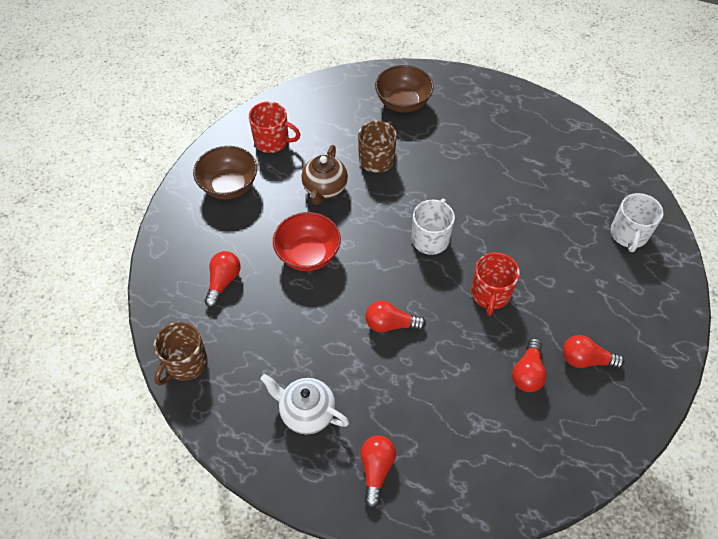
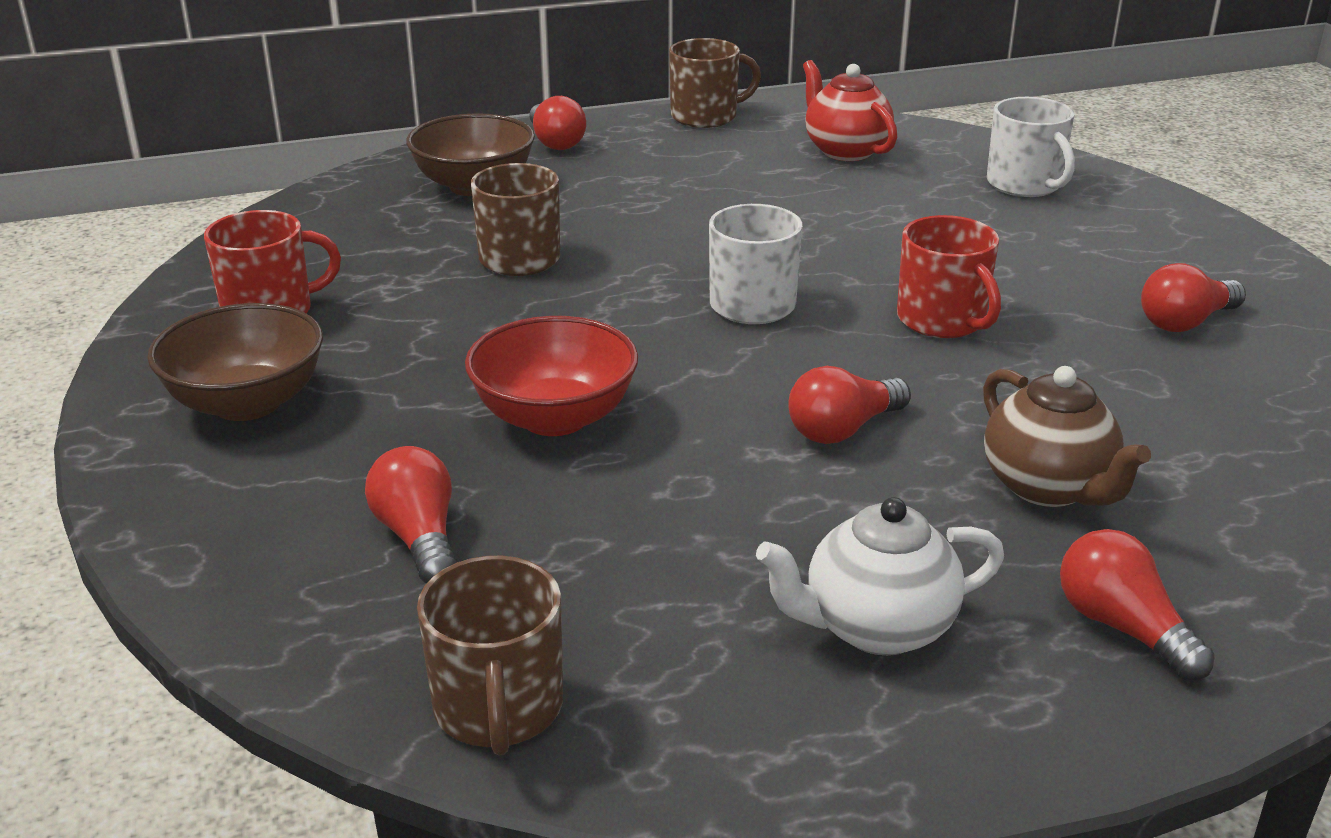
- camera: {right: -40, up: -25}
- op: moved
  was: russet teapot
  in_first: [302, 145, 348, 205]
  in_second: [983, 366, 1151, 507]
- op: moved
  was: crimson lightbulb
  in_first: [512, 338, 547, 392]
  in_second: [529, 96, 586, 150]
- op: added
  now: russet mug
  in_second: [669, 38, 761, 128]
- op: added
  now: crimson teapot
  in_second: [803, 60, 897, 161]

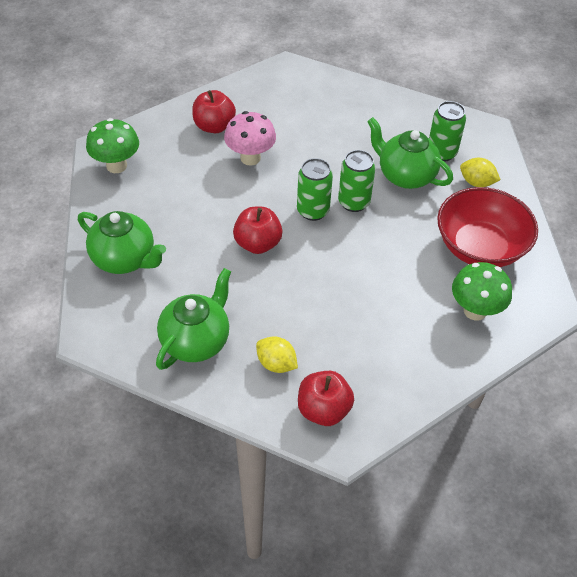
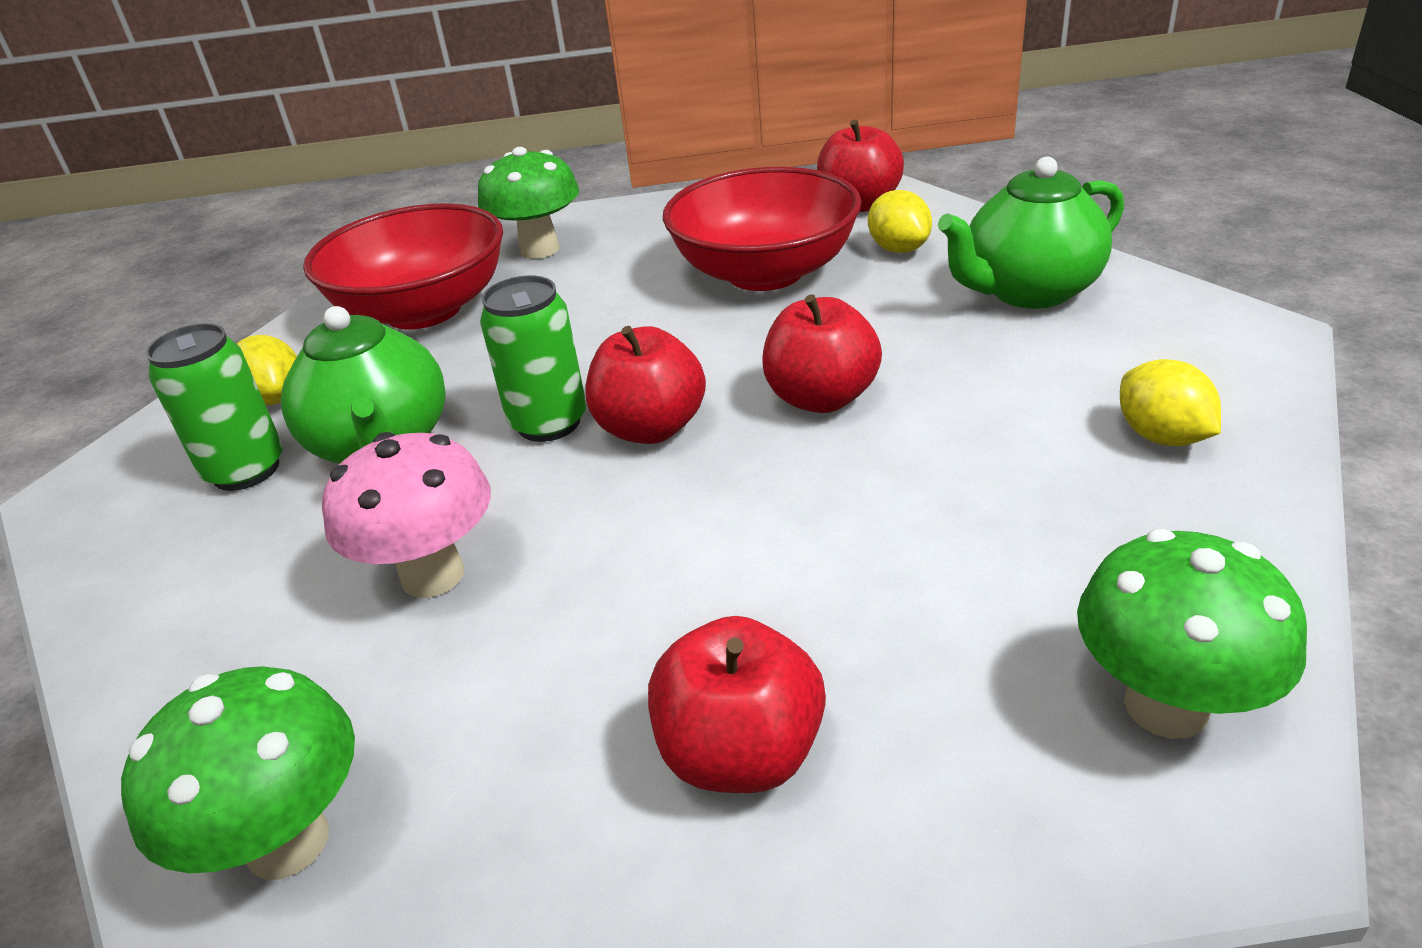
- camera: {right: -145, up: -15}
- op: moved
  was: rosy fungus
  in_first: [224, 111, 276, 166]
  in_second: [322, 432, 491, 598]
- op: replaced
  was: green can
  now: crimson apple
  in_first: [297, 158, 333, 221]
  in_second: [585, 326, 706, 444]
- op: replaced
  was: green teapot
  now: bright yellow toy lemon
  in_first: [78, 211, 166, 274]
  in_second: [1120, 359, 1221, 446]
- op: added
  now: crimson serving bowl
  in_second: [663, 167, 862, 291]
- op: added
  now: green fungus
  in_second: [121, 666, 355, 880]

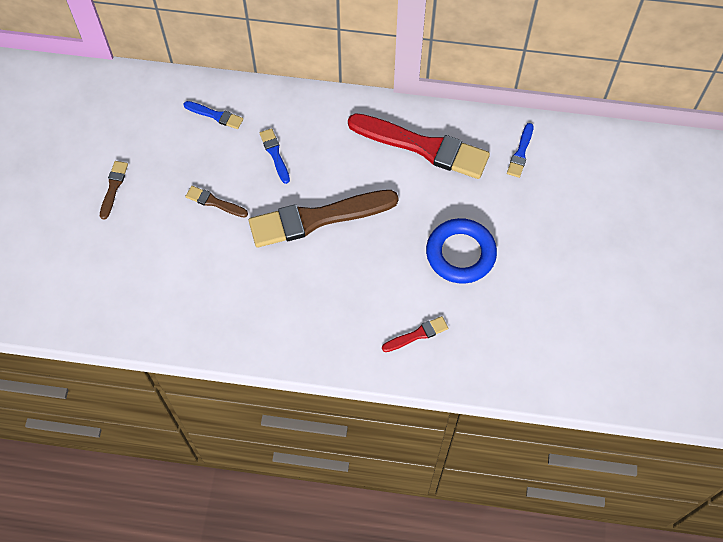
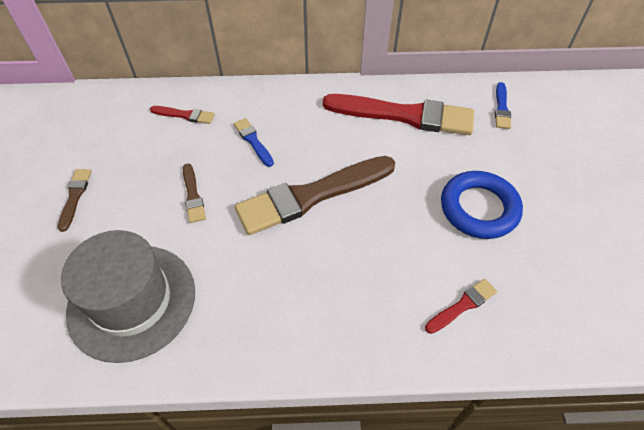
- camera: {right: -10, up: -10}
- op: recoloured
  was: royal blue paint brush
  now: crimson paint brush
  in_first: [183, 101, 243, 129]
  in_second: [150, 106, 215, 124]
- op: turned
  was: russet paint brush
  in_first: [186, 186, 248, 218]
  in_second: [183, 163, 206, 223]
  clockwise: -120
- op: added
  now: gray tall hat
  in_second: [61, 230, 195, 363]

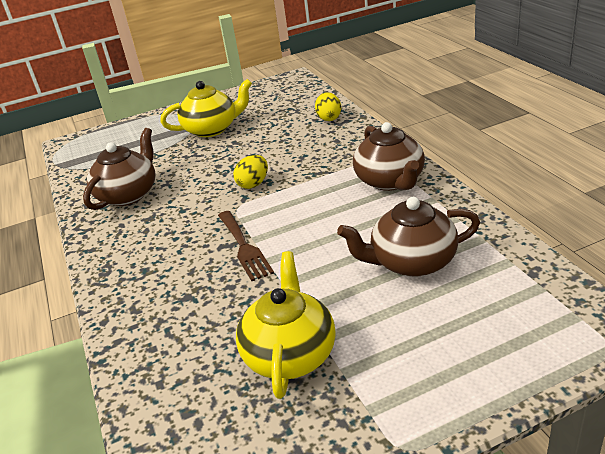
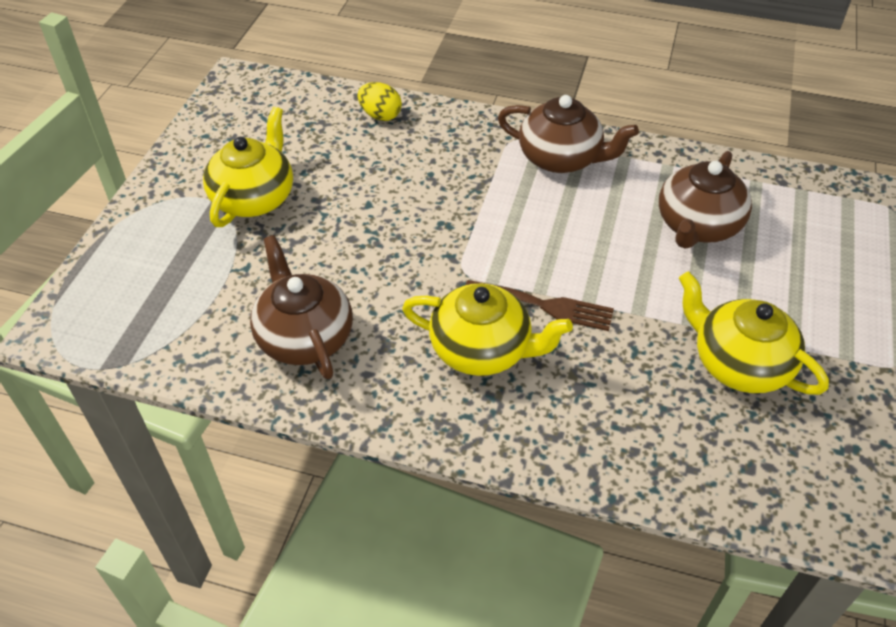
- camera: {right: -55, up: 15}
- op: removed
  was: bright yellow egg
  in_first: [233, 155, 268, 189]
- op: added
  now: bright yellow teapot
  in_second: [402, 283, 573, 376]

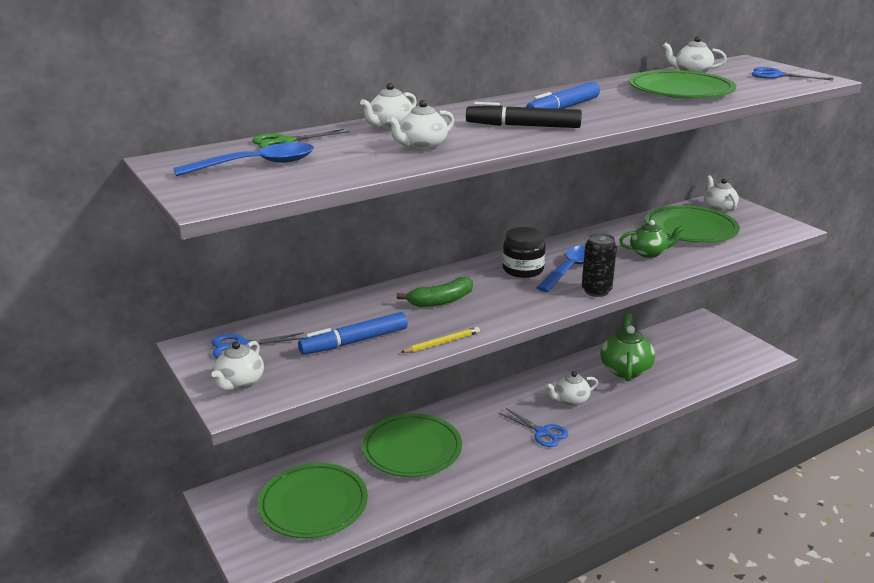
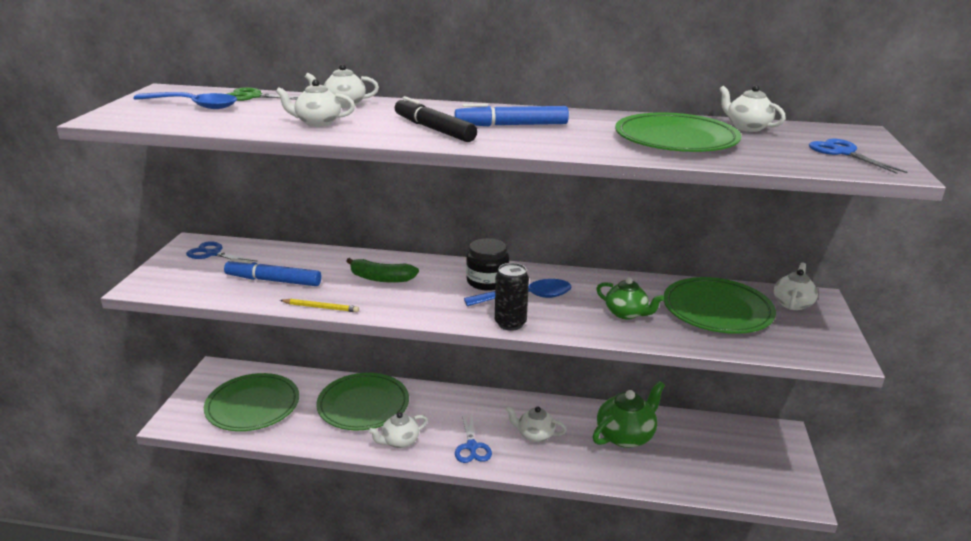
- camera: {right: 40, up: 0}
- op: moved
  was: snow-white teapot
  in_first: [212, 341, 264, 391]
  in_second: [368, 412, 428, 448]

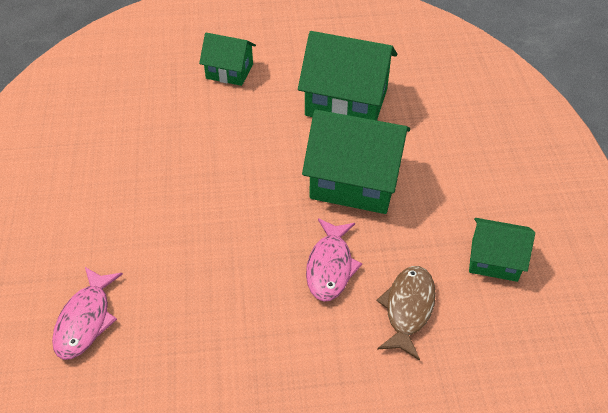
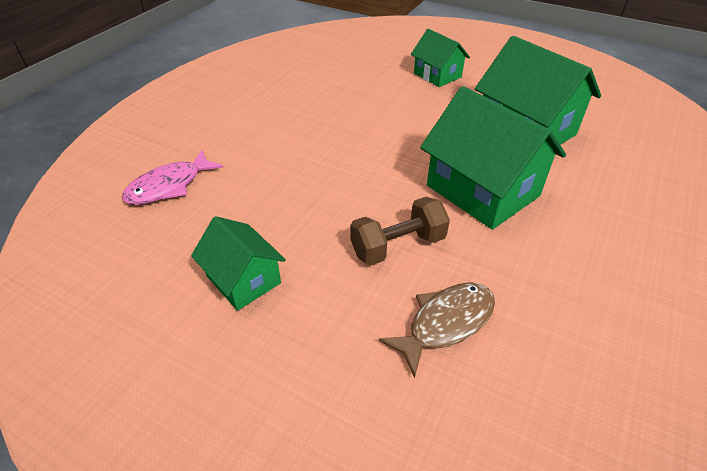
- camera: {right: 35, up: -5}
- op: replaced
  was: rosy fish figure
  now: russet dumbbell
  in_first: [306, 218, 362, 302]
  in_second: [350, 197, 450, 265]
- op: moved
  was: green toy house
  in_first: [469, 218, 535, 282]
  in_second: [191, 216, 286, 311]

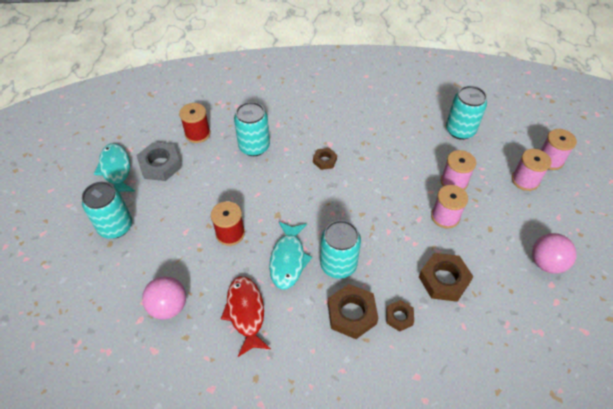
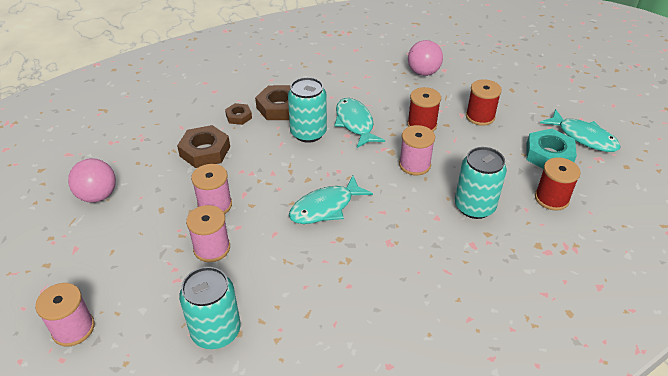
- camera: {right: 155, up: -10}
- op: recoloured
  was: gray nut
  now: turquoise nut
  in_first: [136, 142, 182, 181]
  in_second: [526, 129, 577, 169]
- op: removed
  was: russet nut
  in_first: [313, 148, 337, 170]
- op: moved
  was: rosy reel of thread
  in_first: [512, 149, 551, 191]
  in_second: [399, 125, 435, 175]
- op: removed
  was: turquoise can
  in_first: [82, 182, 132, 239]
- op: removed
  was: crimson fish figure
  in_first: [221, 276, 271, 357]
- op: added
  now: crimson reel of thread
  in_second: [466, 79, 502, 126]
- op: added
  now: turquoise fish figure
  in_second: [289, 175, 373, 224]

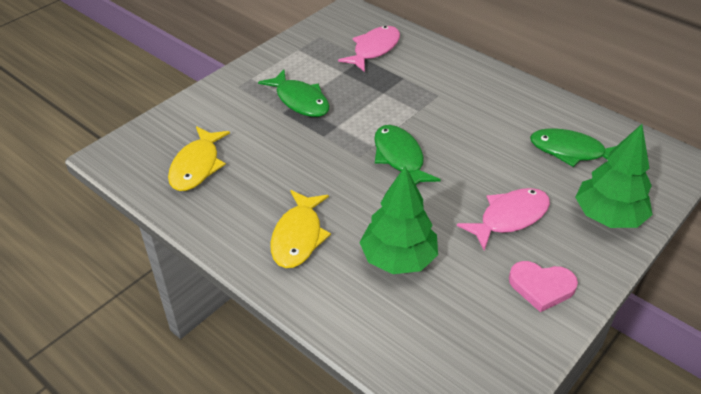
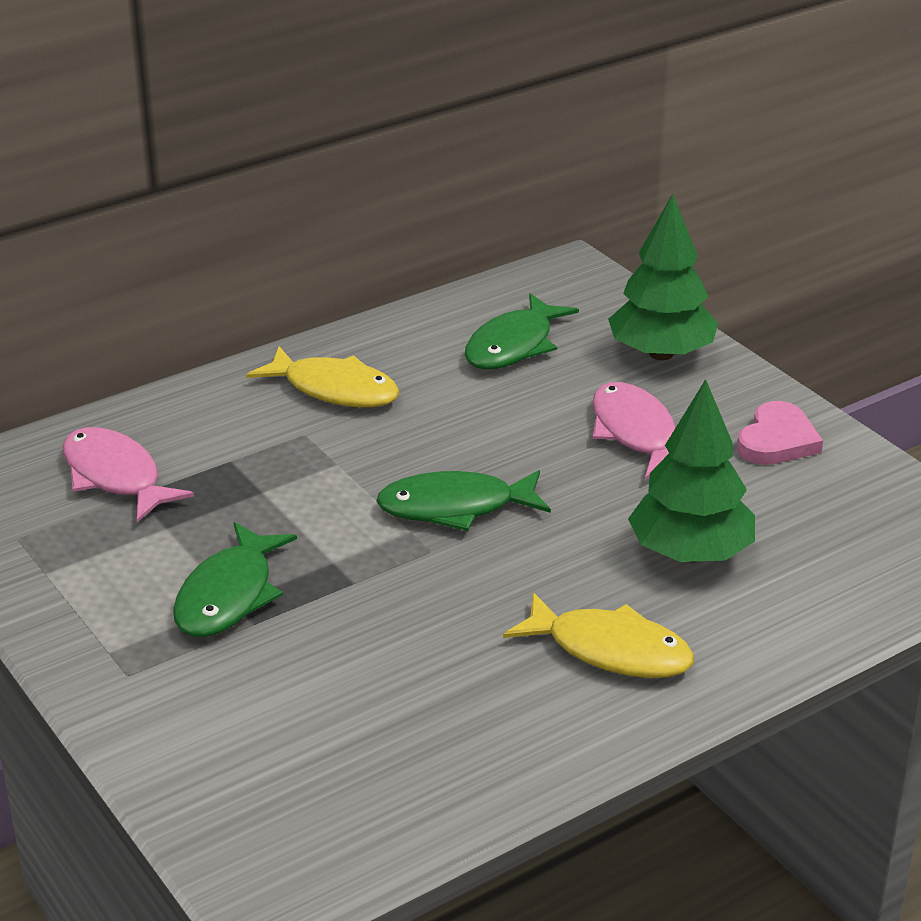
- camera: {right: -75, up: -10}
- op: turned
  was: green fish figure
  in_first: [258, 70, 330, 117]
  in_second: [173, 522, 297, 637]
  clockwise: 135
- op: moved
  was: bright yellow fish figure
  in_first: [168, 126, 230, 191]
  in_second: [246, 346, 400, 407]

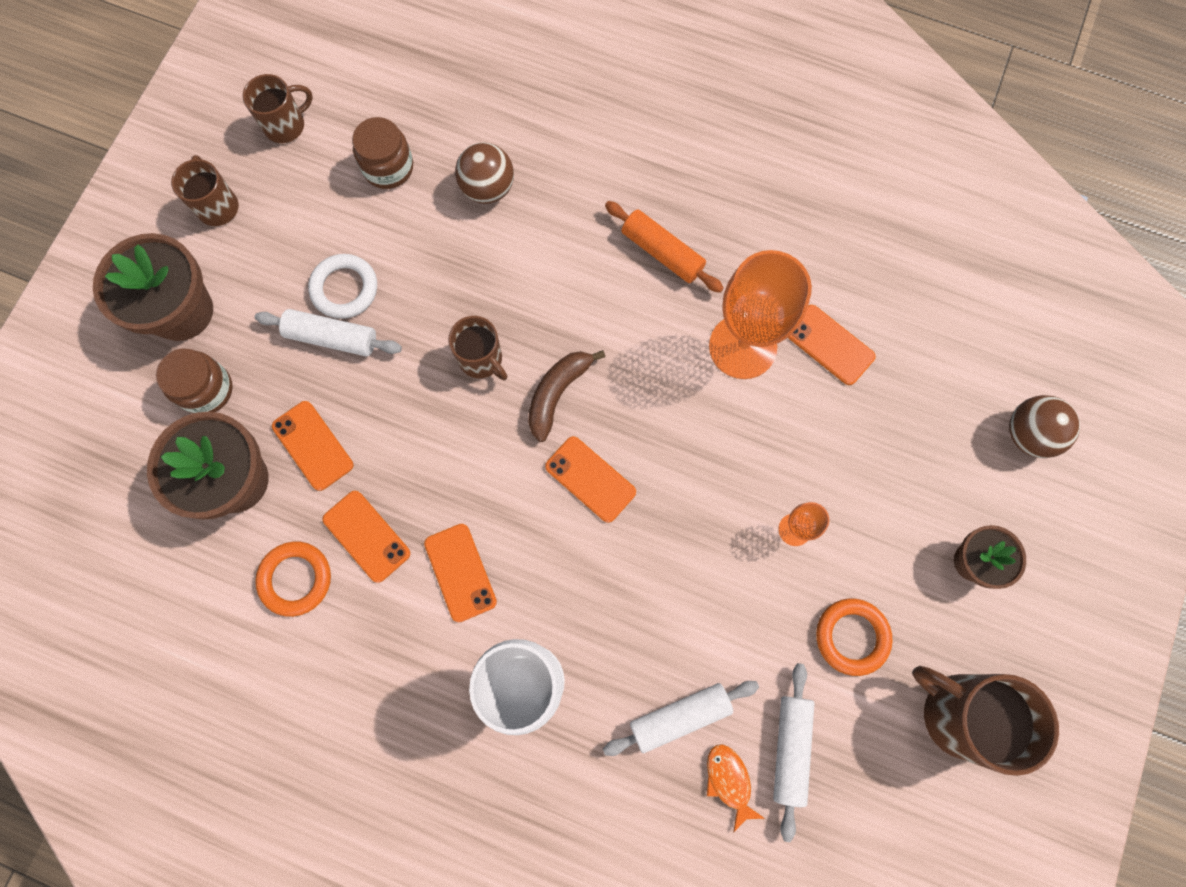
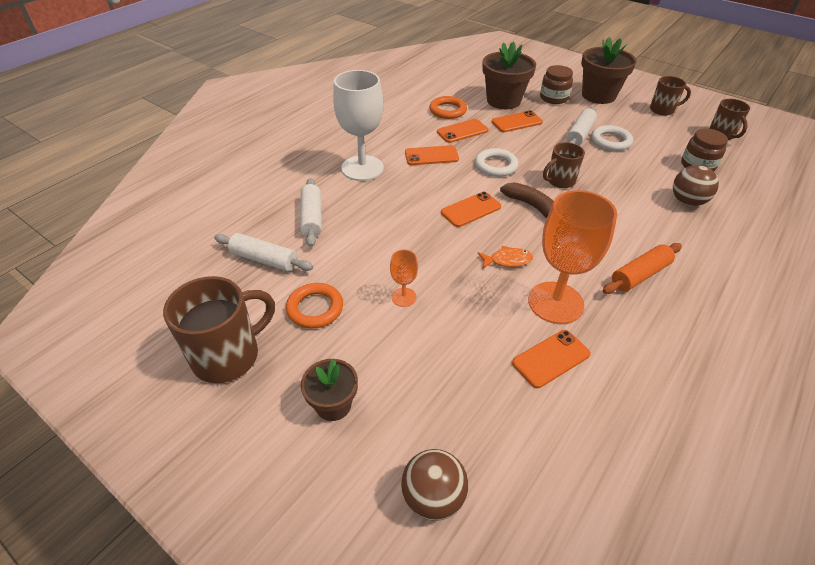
- camera: {right: 105, up: -30}
- op: moved
  was: orange-coloured fish figure
  in_first: [707, 744, 765, 832]
  in_second: [477, 246, 533, 269]
- op: added
  now: snow-white hoop
  in_second: [475, 148, 518, 177]

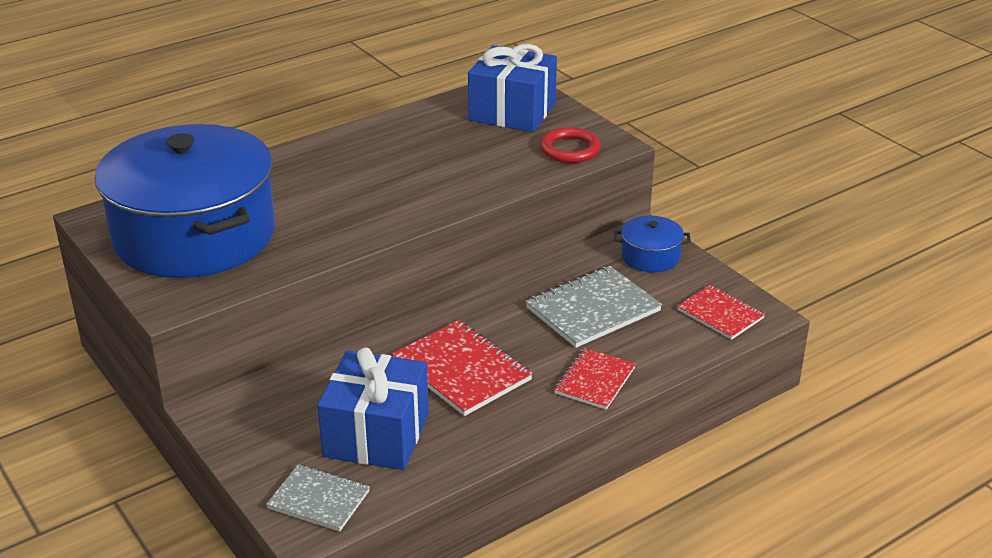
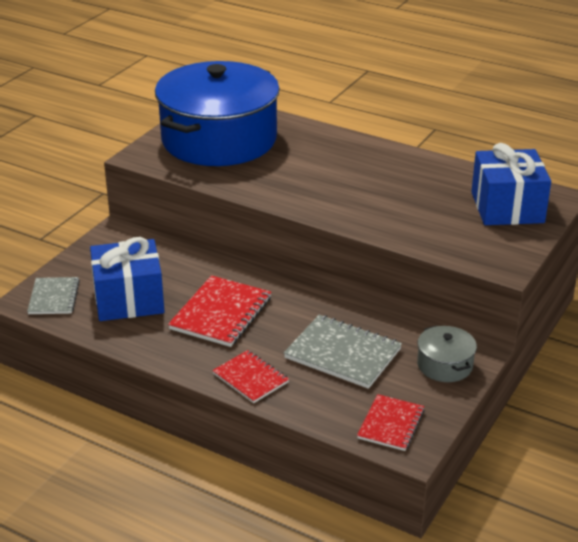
- camera: {right: 65, up: 0}
- op: removed
  was: crimson hoop
  in_first: [540, 127, 601, 163]
- op: recoloured
  was: royal blue cooking pot
  now: gray cooking pot
  in_first: [614, 216, 691, 272]
  in_second: [417, 325, 477, 382]
- op: turned
  was: crimson exercise book
  in_first: [554, 348, 636, 410]
  in_second: [212, 350, 289, 403]
  clockwise: 45

